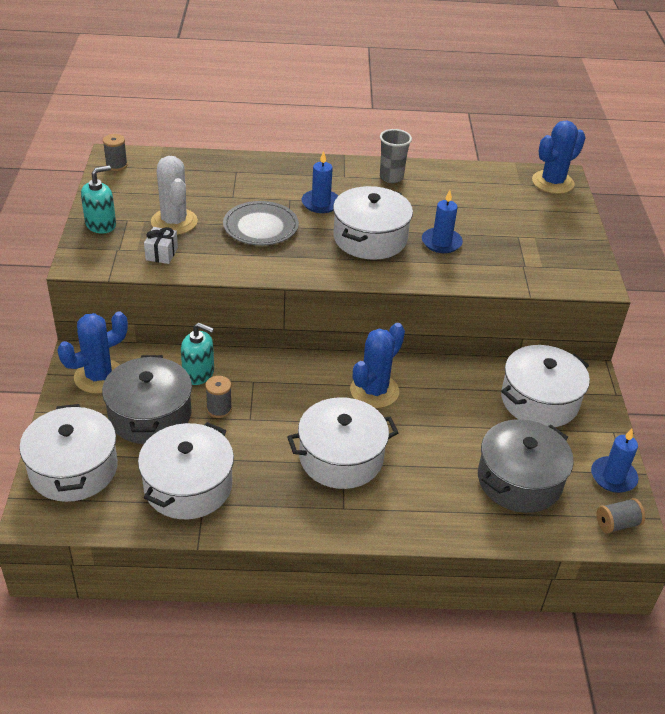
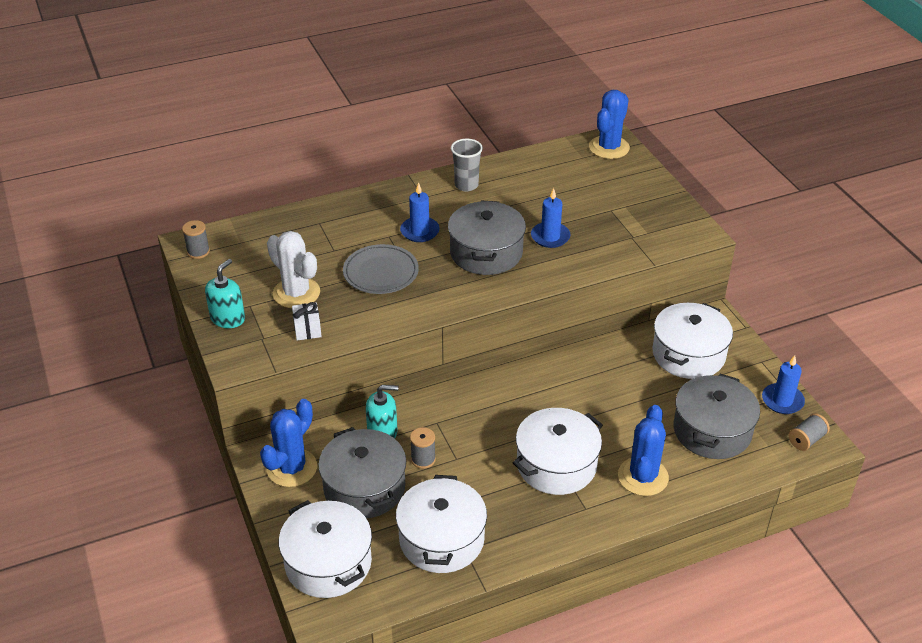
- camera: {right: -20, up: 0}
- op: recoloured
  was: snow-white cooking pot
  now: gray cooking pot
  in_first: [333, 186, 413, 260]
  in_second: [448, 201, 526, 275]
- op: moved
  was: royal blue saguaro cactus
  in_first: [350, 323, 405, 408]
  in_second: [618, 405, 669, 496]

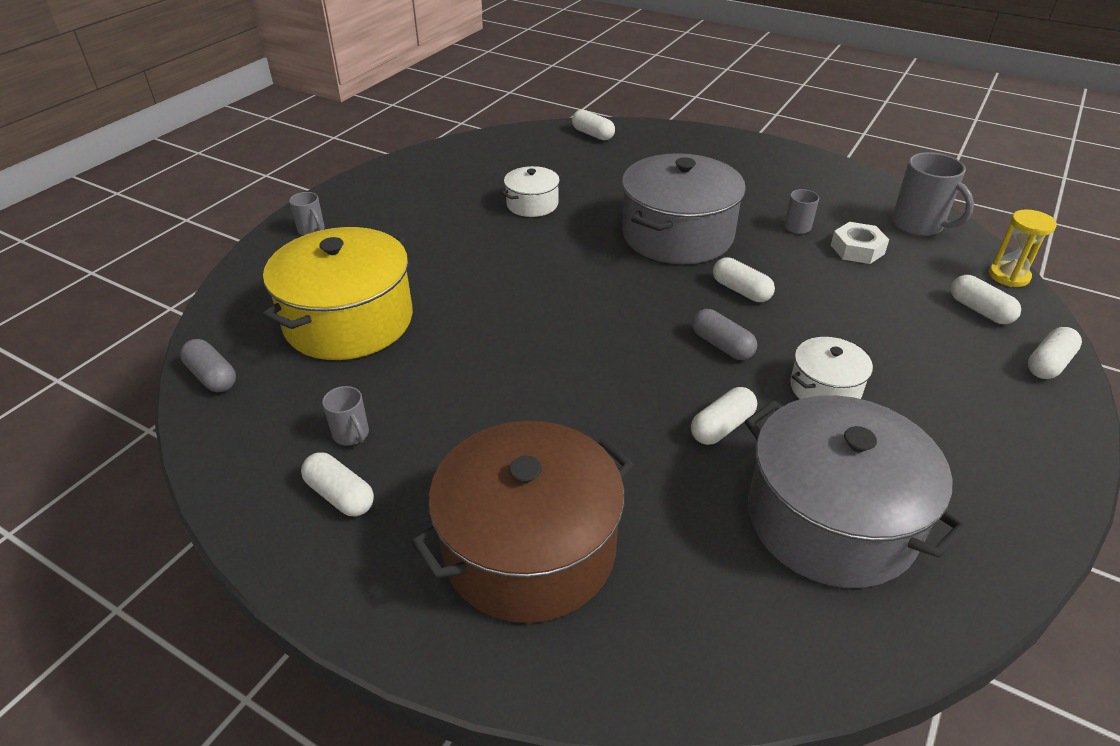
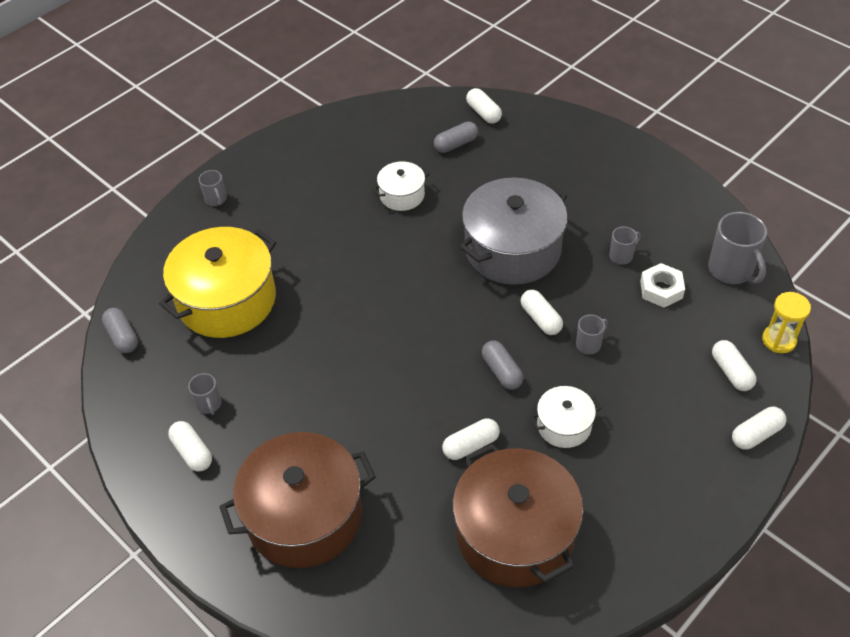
- camera: {right: 15, up: 10}
- op: recoloured
  was: gray cooking pot
  now: russet cooking pot
  in_first: [744, 395, 967, 588]
  in_second: [453, 443, 583, 587]
- op: added
  now: gray pill
  in_second: [434, 122, 478, 153]
- op: added
  now: gray mug
  in_second: [576, 314, 608, 354]

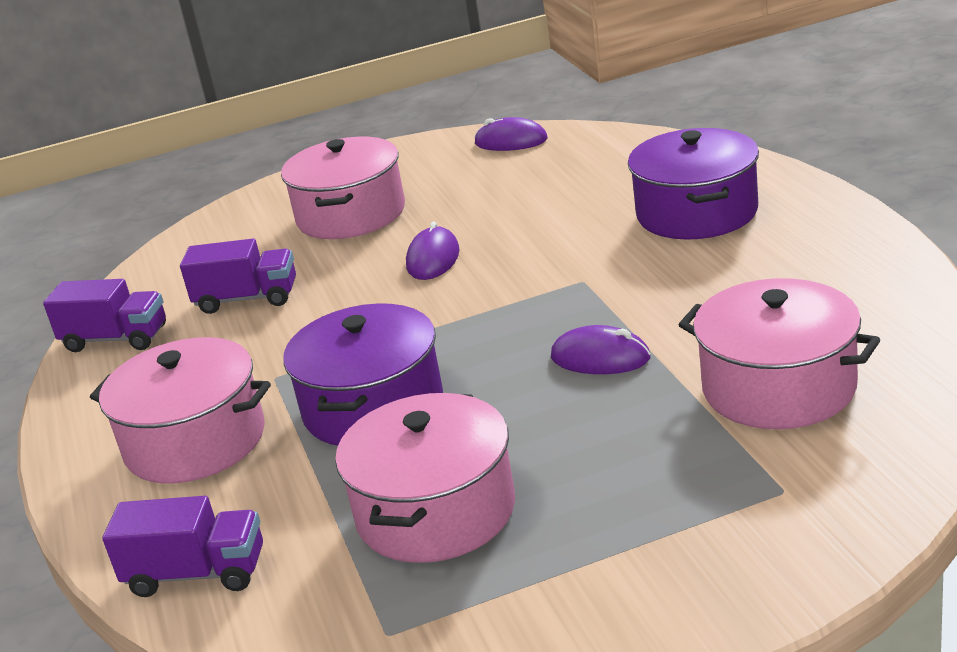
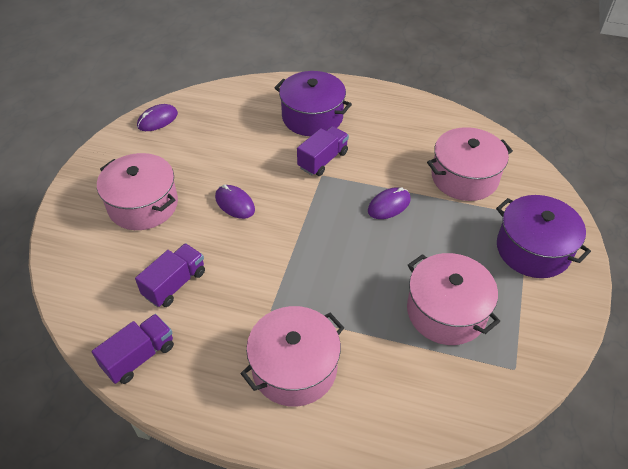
- camera: {right: -60, up: 20}
- op: moved
  was: purple cooking pot
  in_first: [283, 303, 443, 446]
  in_second: [496, 195, 591, 278]
- op: moved
  was: purple truck
  in_first: [102, 496, 263, 597]
  in_second: [297, 126, 349, 176]

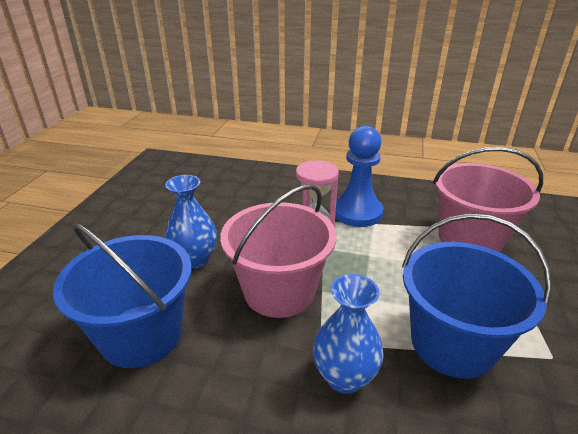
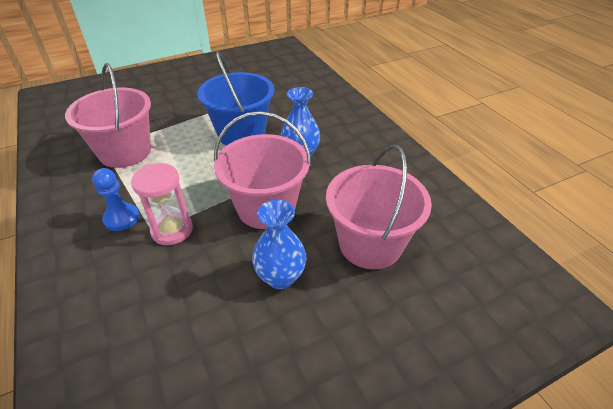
- camera: {right: -130, up: 10}
- op: resized
  was: royal blue pawn
  in_first: [335, 126, 383, 227]
  in_second: [92, 168, 139, 231]
  ratio: 0.64
- op: recoloured
  was: royal blue bucket
  now: rosy bucket
  in_first: [53, 223, 192, 368]
  in_second: [326, 145, 432, 270]

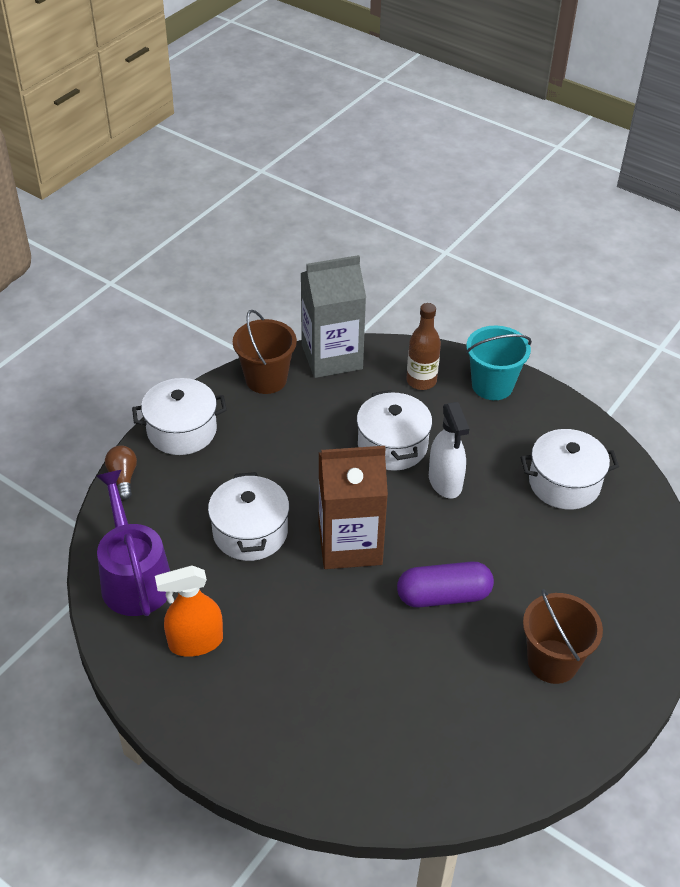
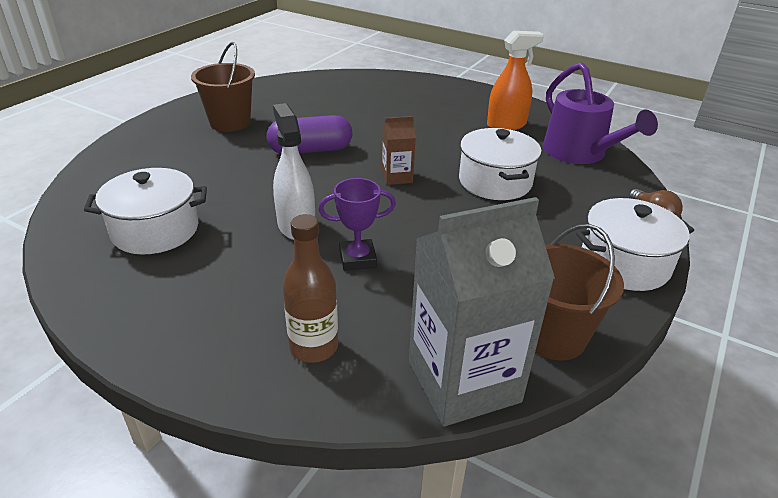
- camera: {right: 175, up: -10}
- op: removed
  was: turquoise bucket
  in_first: [466, 326, 532, 400]
- op: replaced
  was: snow-white cooking pot
  now: purple prize cup
  in_first: [357, 390, 432, 471]
  in_second: [318, 178, 396, 271]
- op: resized
  was: russet milk carton
  in_first: [319, 446, 388, 569]
  in_second: [382, 116, 416, 185]
  ratio: 0.47

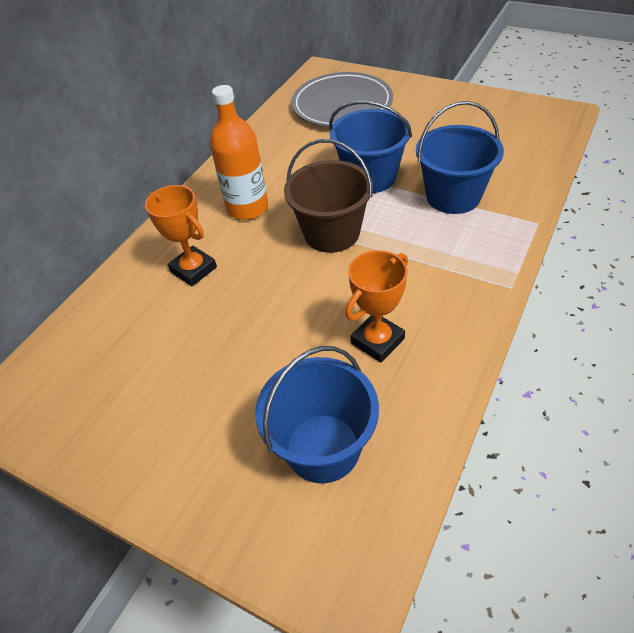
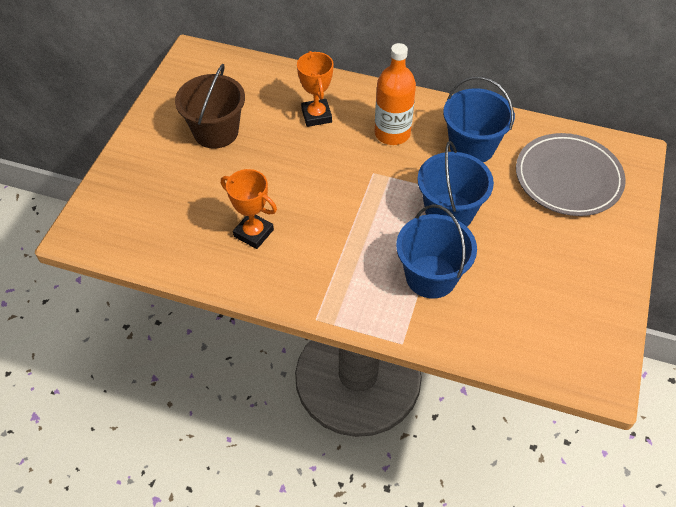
- camera: {right: 75, up: 5}
- op: moved
  was: russet bucket
  in_first: [284, 139, 373, 253]
  in_second: [175, 64, 245, 149]
- op: turned
  was: orange-coloured prize cup
  in_first: [145, 185, 217, 286]
  in_second: [297, 51, 334, 127]
  clockwise: -45
- op: moved
  was: royal blue bucket
  in_first: [255, 346, 379, 483]
  in_second: [443, 76, 515, 162]

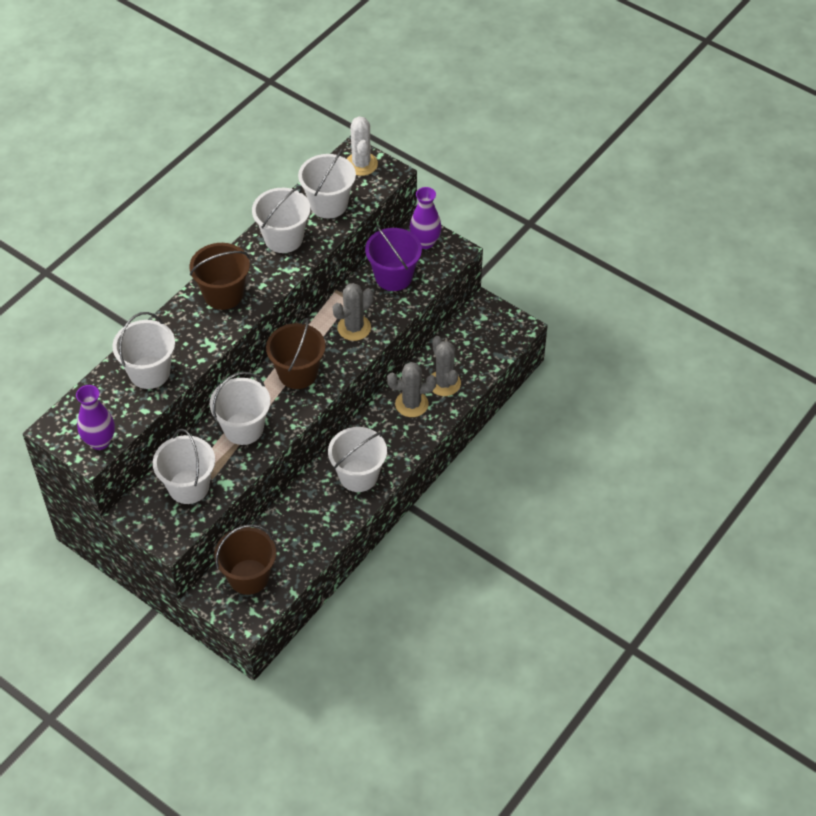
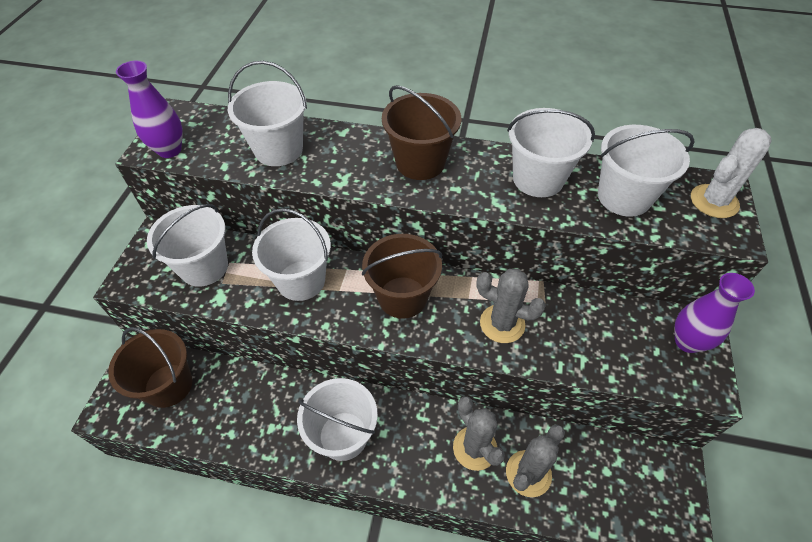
- camera: {right: 65, up: 0}
- op: removed
  was: purple bucket
  in_first: [365, 225, 422, 291]

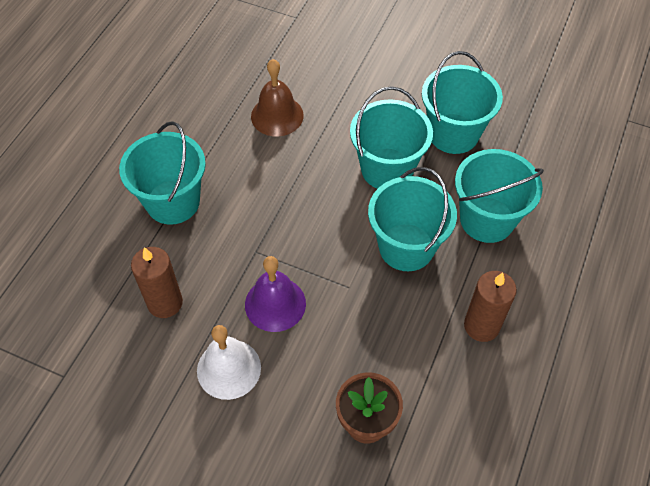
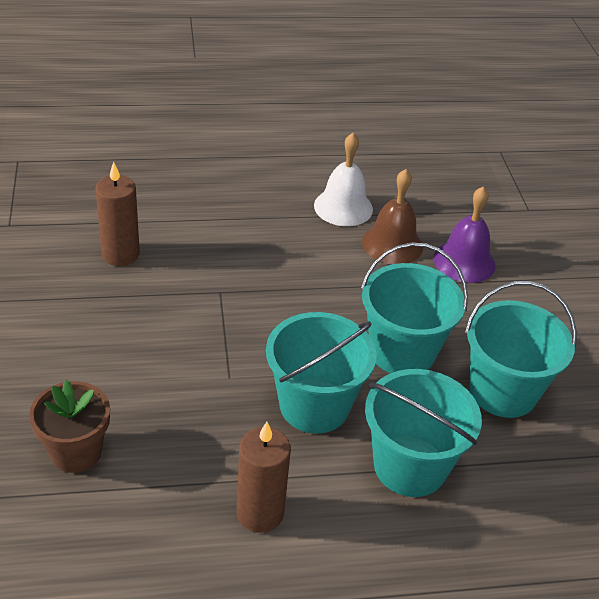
- camera: {right: 55, up: -15}
- op: removed
  was: turquoise bucket
  in_first: [119, 121, 206, 225]
- op: moved
  was: purple school bell
  in_first: [245, 256, 306, 332]
  in_second: [434, 186, 496, 283]
- op: moved
  was: snow-white school bell
  in_first: [197, 325, 261, 400]
  in_second: [314, 133, 373, 226]

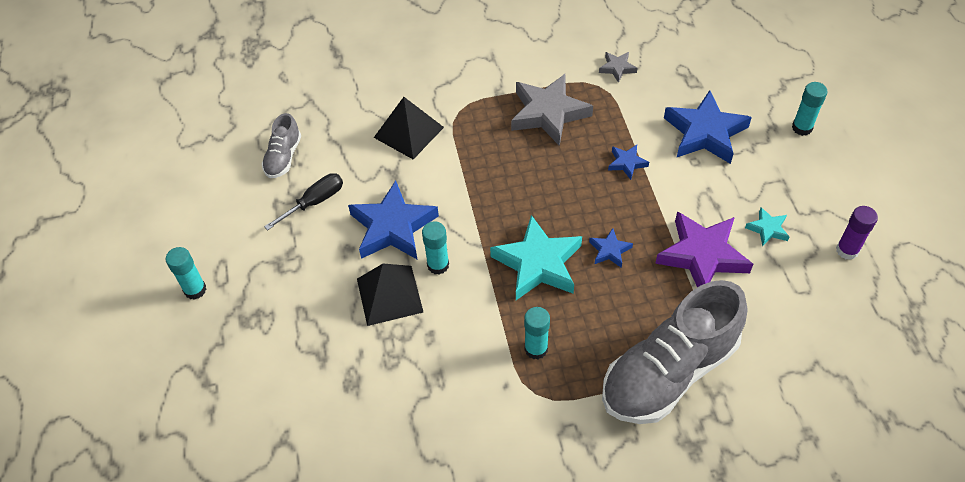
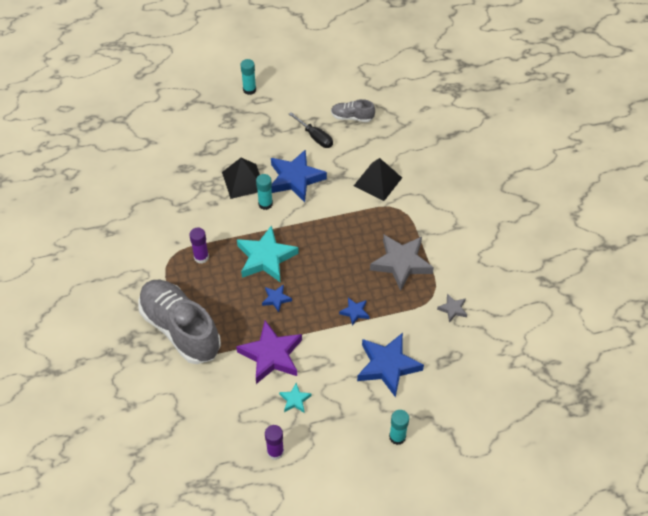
- camera: {right: 85, up: 0}
- op: recoloured
  was: turquoise glue
  now: purple glue
  in_first: [524, 307, 550, 360]
  in_second: [189, 227, 209, 264]

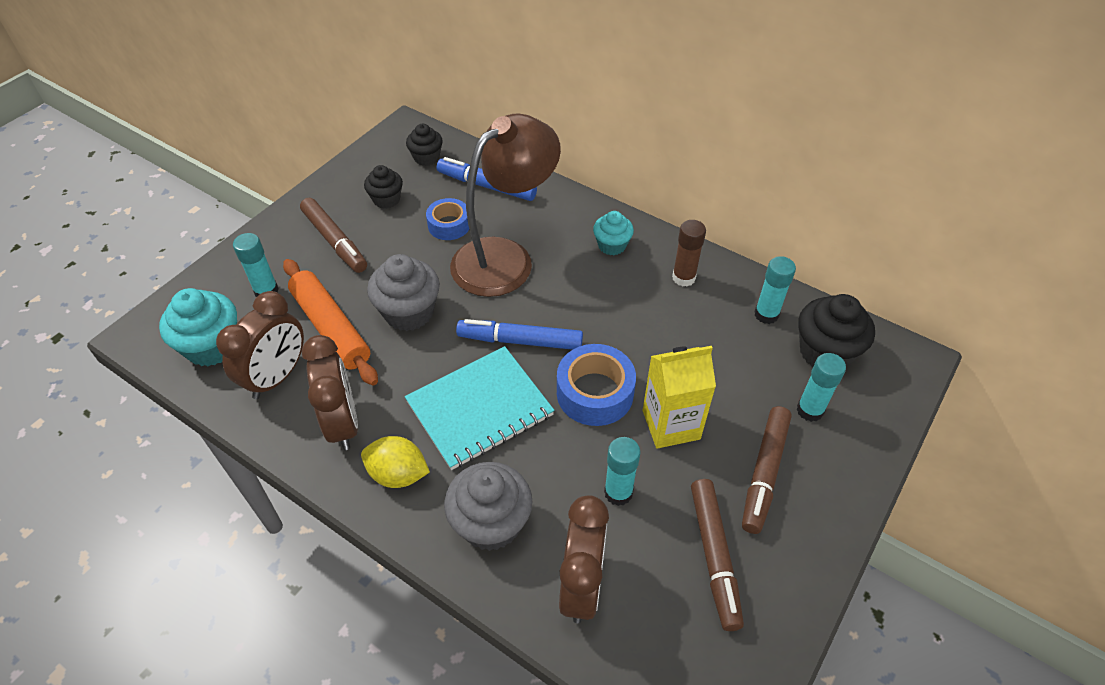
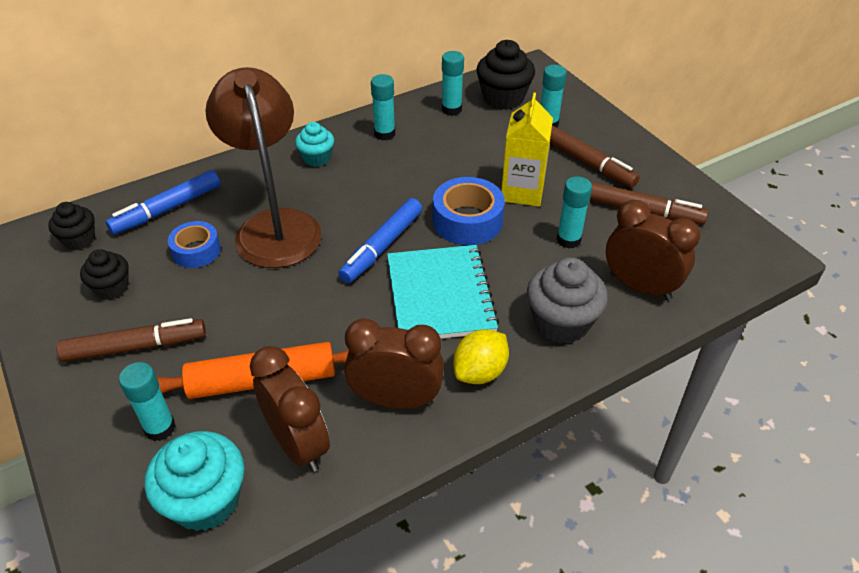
- camera: {right: -65, up: -5}
- op: recoloured
  was: russet glue
  now: turquoise glue
  in_first: [672, 220, 706, 287]
  in_second: [371, 74, 395, 140]
- op: removed
  was: gray cupcake
  in_first: [367, 254, 440, 331]

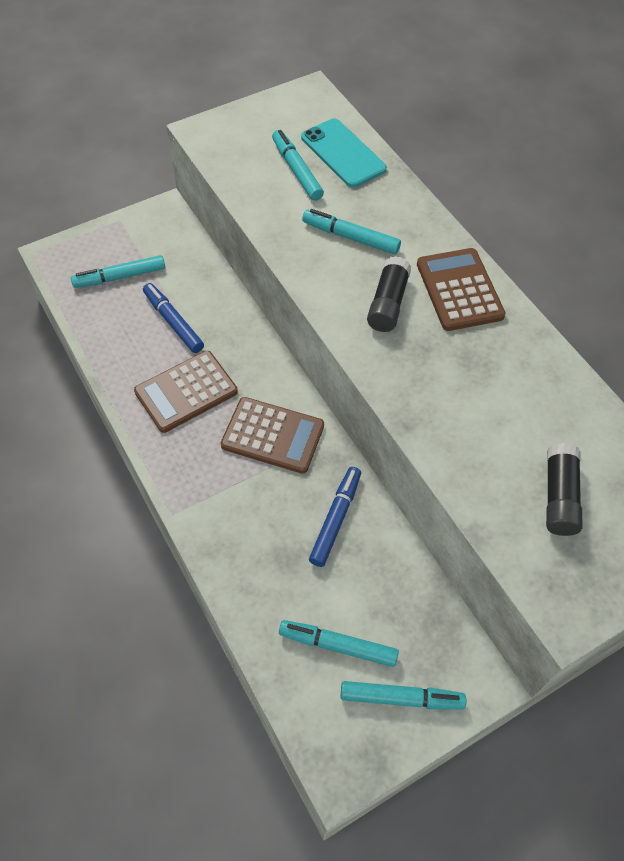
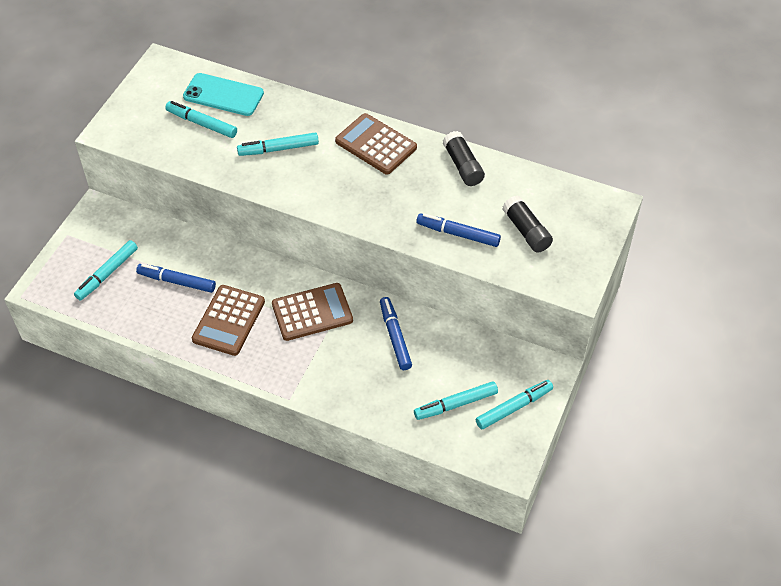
- camera: {right: -35, up: -5}
- op: moved
  was: black glue
  in_first: [367, 256, 411, 332]
  in_second: [443, 131, 485, 186]
- op: added
  now: royal blue felt pen
  in_second: [416, 213, 501, 247]

